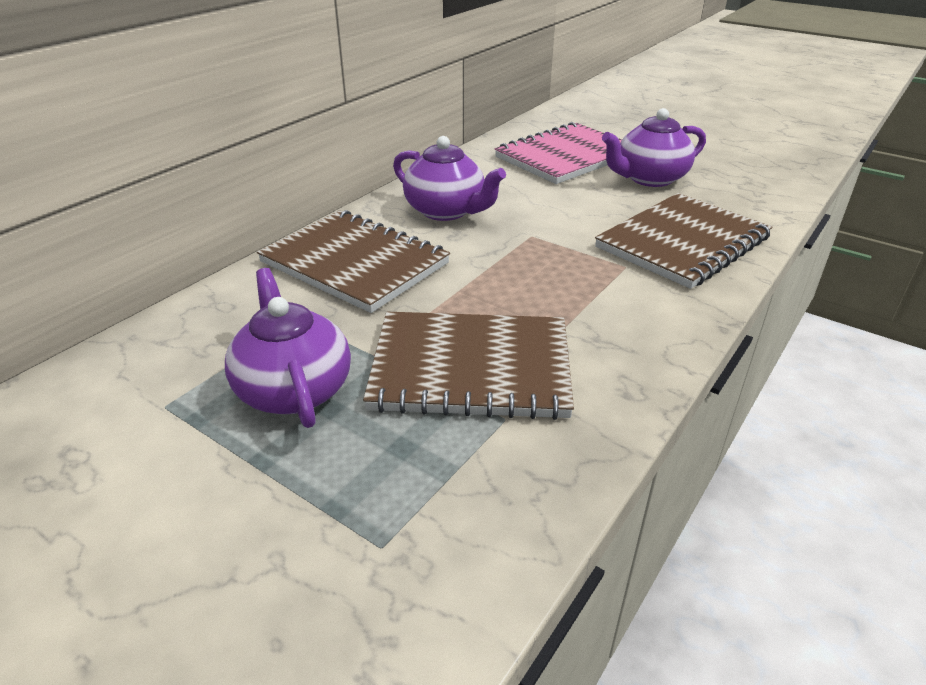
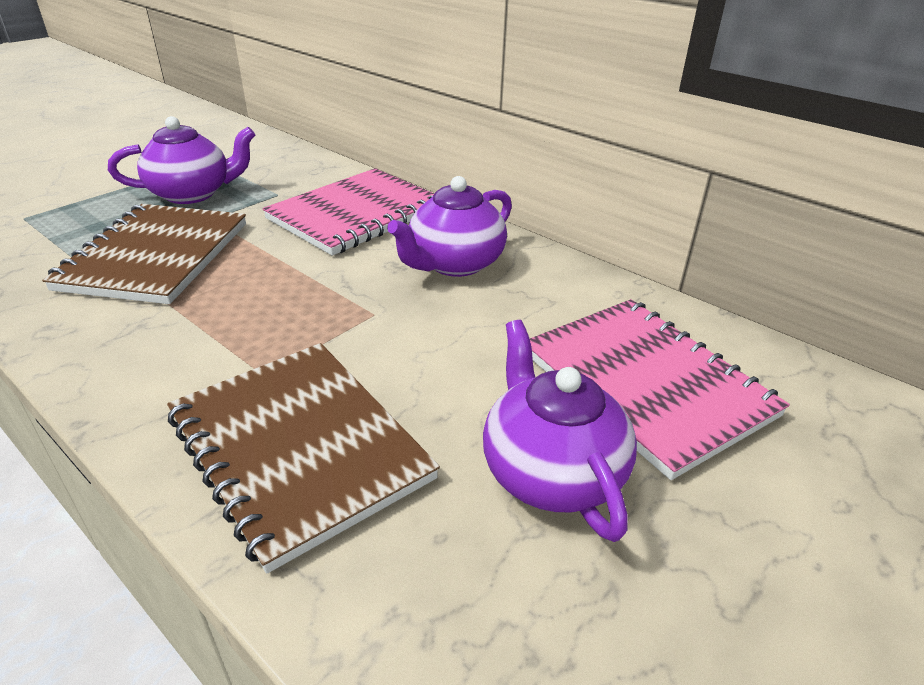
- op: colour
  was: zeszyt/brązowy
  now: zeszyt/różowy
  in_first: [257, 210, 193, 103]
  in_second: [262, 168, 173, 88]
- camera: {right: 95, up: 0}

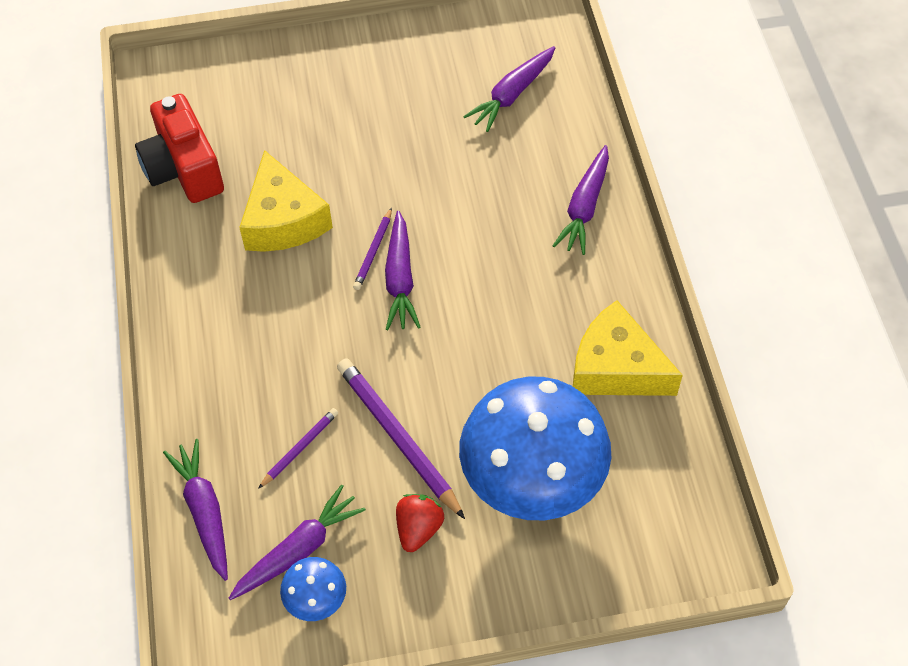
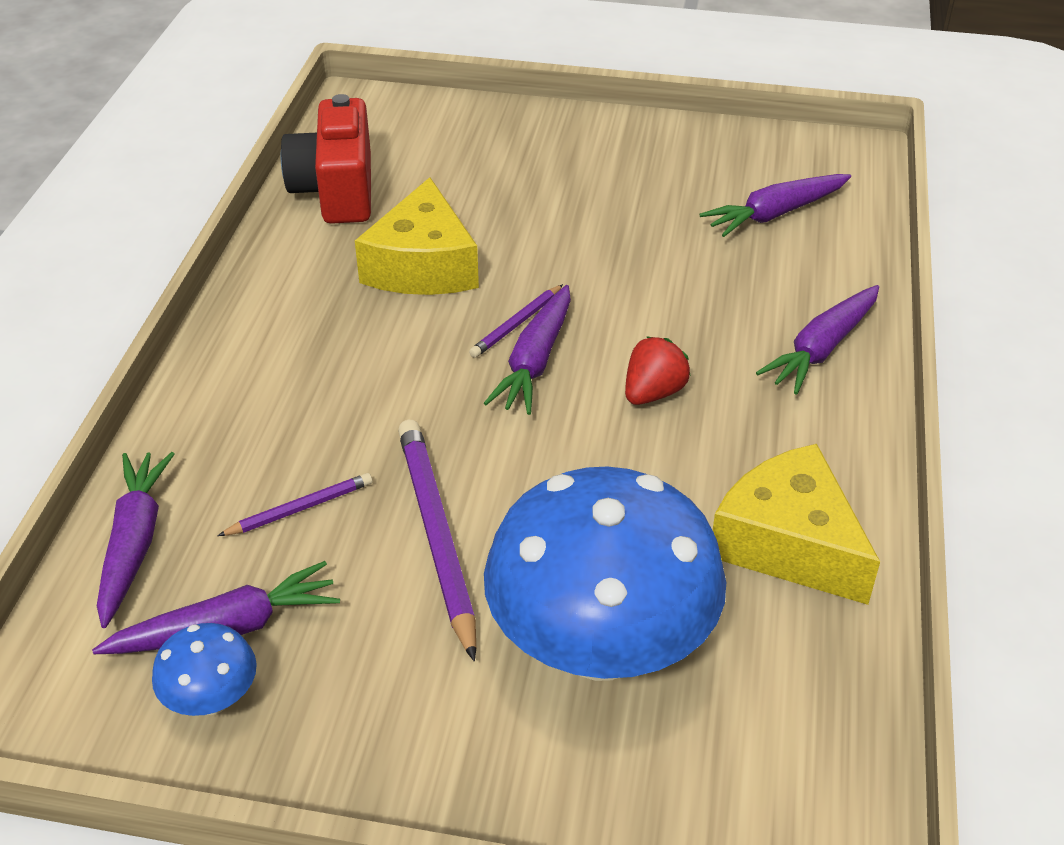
- op: relocated
  was: truskawka/czerwony
  in_first: [396, 494, 48, 58]
  in_second: [625, 336, 66, 69]
- camera: {right: 20, up: -15}

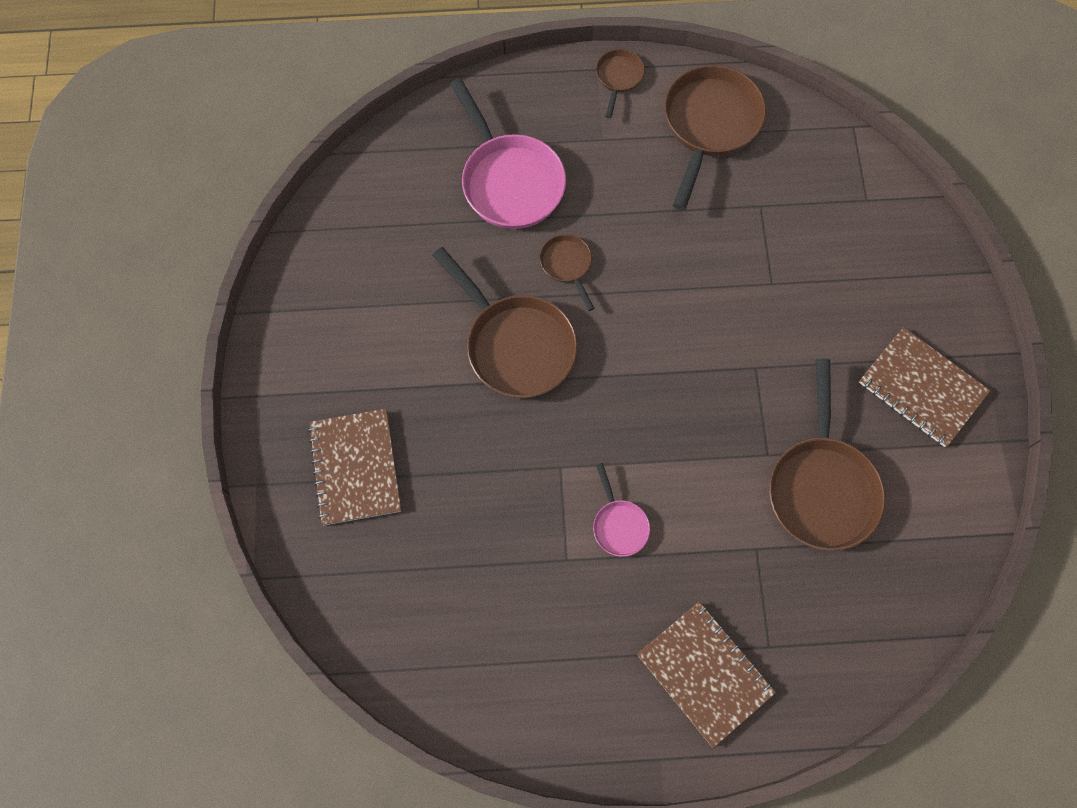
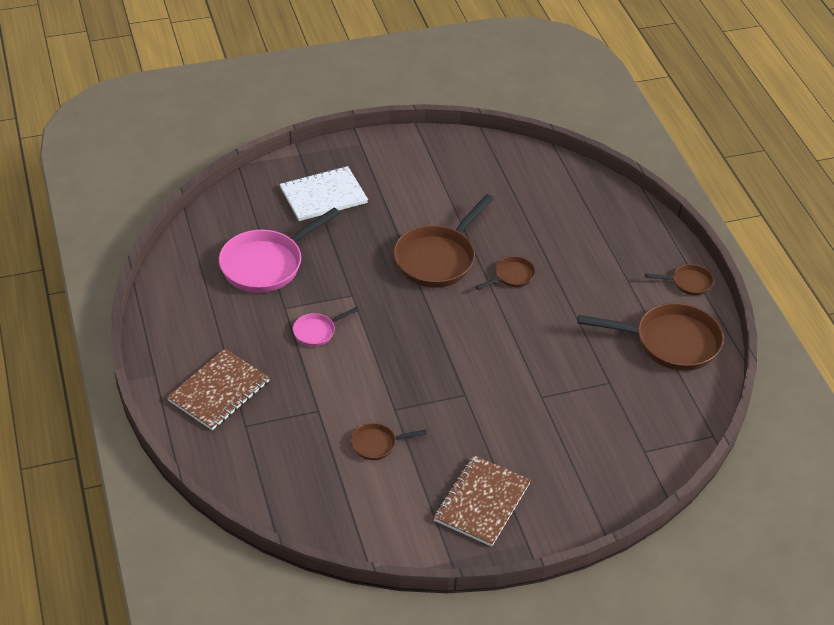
- op: relocated
  was: patelnia/różowy
  in_first: [450, 78, 116, 151]
  in_second: [219, 208, 121, 85]
- op: size
  was: patelnia/brązowy
  in_first: [769, 359, 116, 192]
  in_second: [351, 423, 76, 37]
  ratio: 0.49
- op: colour
  was: zeszyt/brązowy
  now: zeszyt/biały
  in_first: [308, 409, 93, 116]
  in_second: [280, 166, 88, 55]
- camera: {right: 75, up: -25}

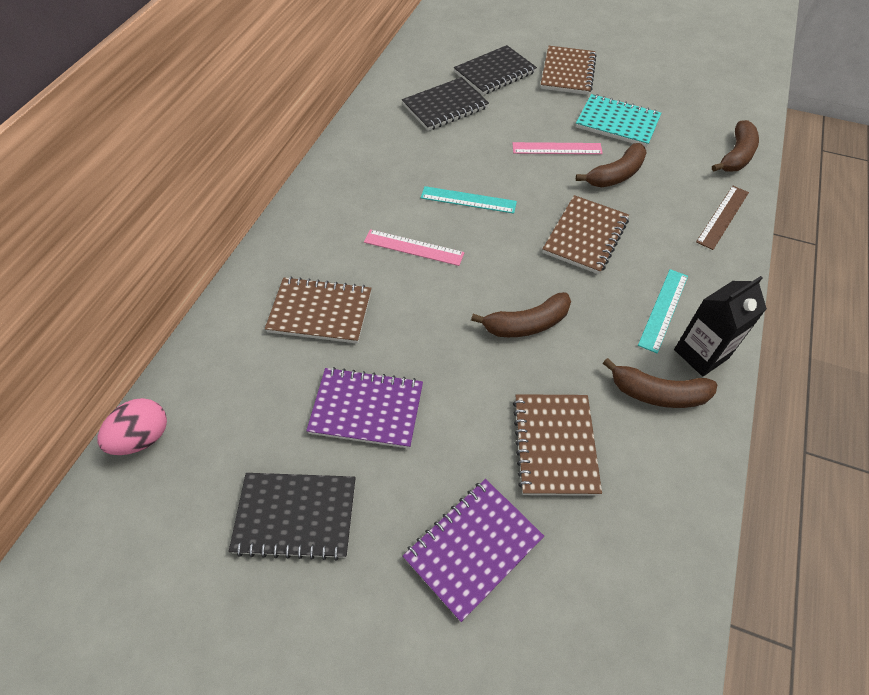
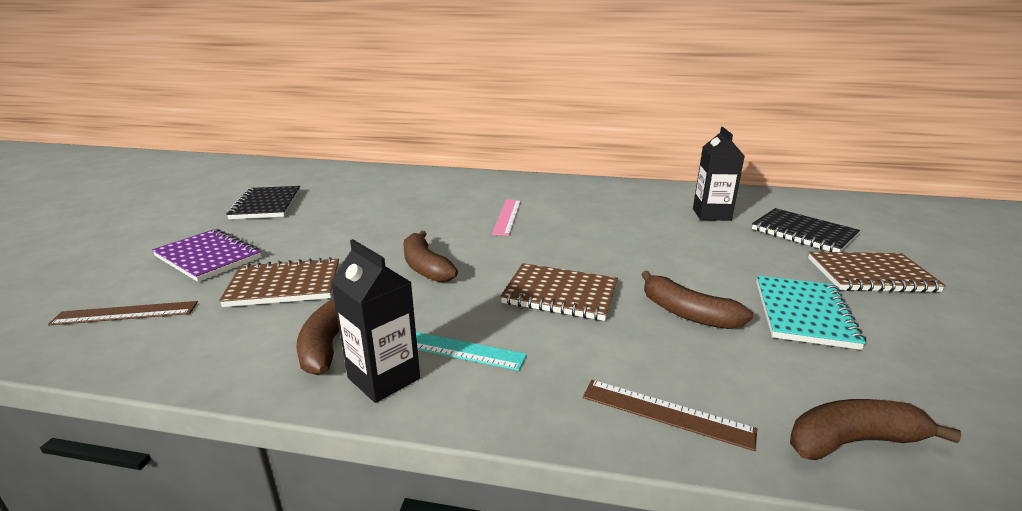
- op: exchanged
  was: zeszyt/czarny
  now: karton mleka/czarny
  in_first: [402, 77, 87, 54]
  in_second: [693, 127, 52, 94]
- op: spun
  was: banan/brązowy
  in_first: [712, 120, 47, 52]
  in_second: [790, 399, 171, 61]
  clockwise: 150
- op: missing
  was: linijka/różowy
  in_first: [512, 142, 91, 12]
- op: missing
  was: linijka/turkusowy
  in_first: [421, 186, 96, 28]
- op: missing
  was: zeszyt/brązowy
  in_first: [265, 276, 107, 68]
- op: missing
  was: zeszyt/fioletowy
  in_first: [306, 367, 117, 82]
- op: missing
  was: jajko/różowy
  in_first: [97, 398, 70, 57]
- op: appeared
  now: linijka/brązowy
  in_second: [48, 301, 150, 24]
- camera: {right: 80, up: -30}

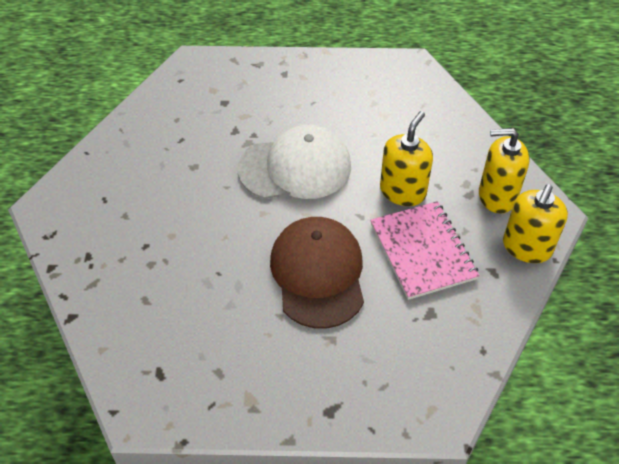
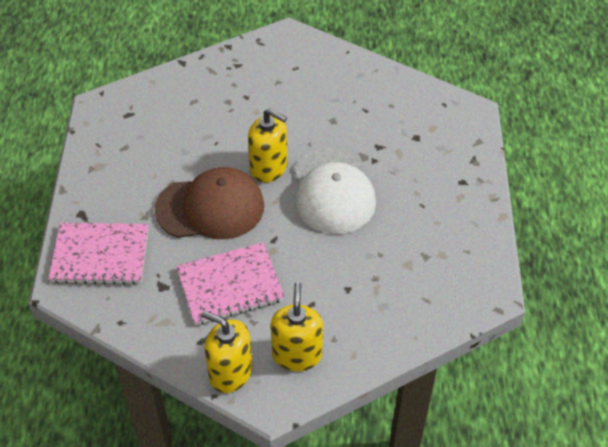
- op: relocated
  was: dozownik mydła/żółty
  in_first: [380, 111, 53, 95]
  in_second: [248, 109, 40, 74]
- op: appeared
  now: zeszyt/różowy
  in_second: [49, 223, 100, 62]
- camera: {right: 90, up: 0}

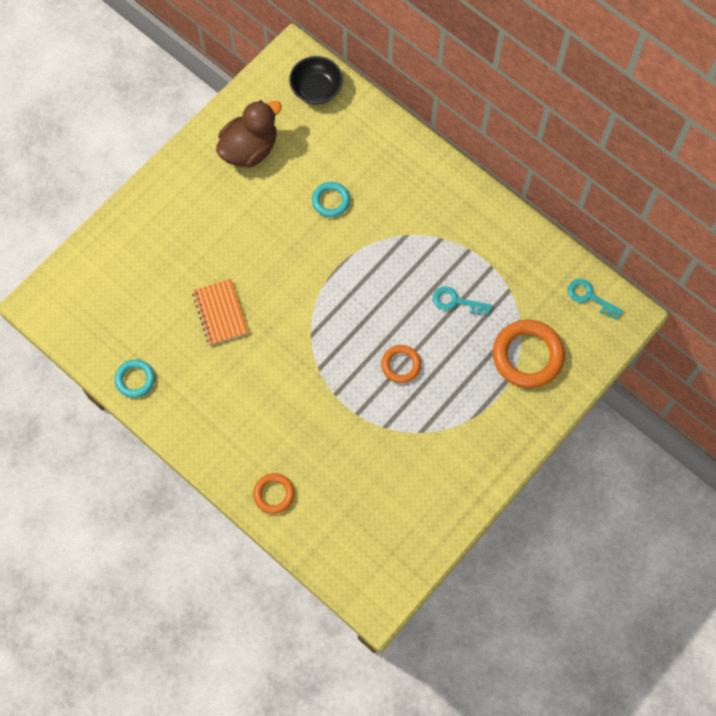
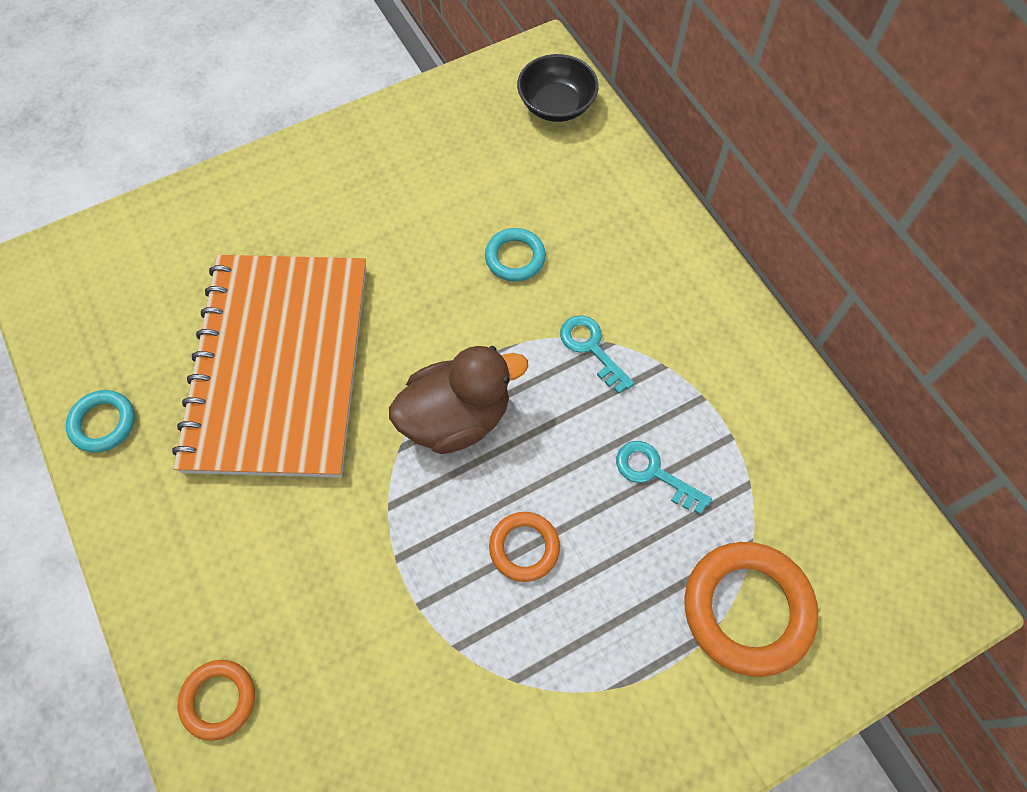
- op: relocated
  was: kaczka/brązowy
  in_first: [216, 100, 66, 68]
  in_second: [389, 346, 139, 108]
- op: size
  was: zeszyt/pomarańczowy
  in_first: [192, 279, 56, 67]
  in_second: [172, 255, 195, 223]
  ratio: 2.37
- op: relocated
  was: klucz/turkusowy
  in_first: [568, 279, 55, 40]
  in_second: [560, 315, 74, 79]
- camera: {right: 20, up: -5}

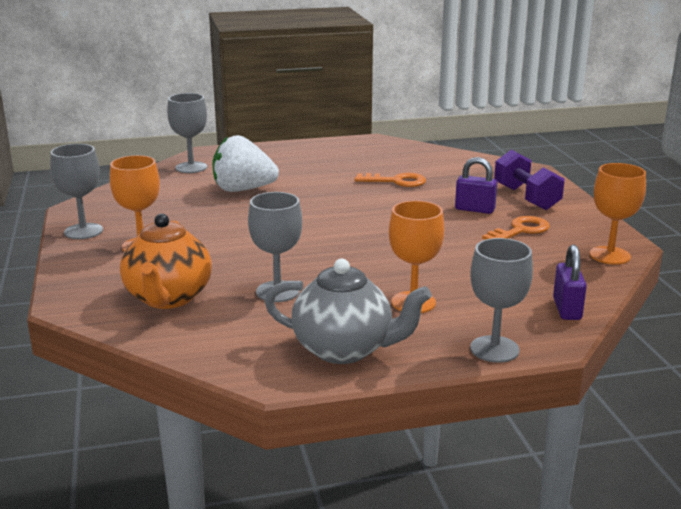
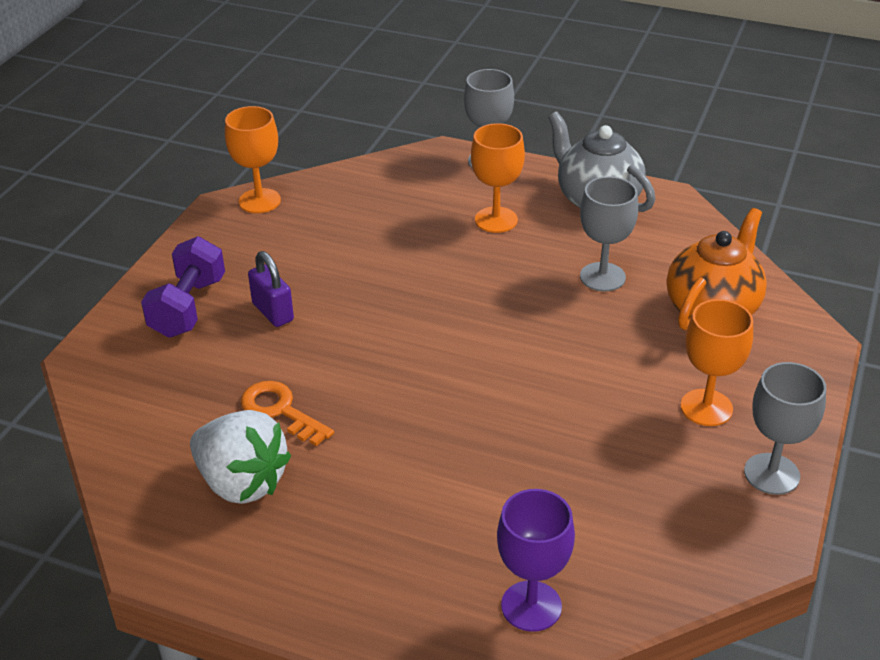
- op: colour
  was: kielich/szary
  now: kielich/fioletowy
  in_first: [167, 93, 40, 80]
  in_second: [497, 489, 78, 143]
- op: relocated
  was: truskawka/biały
  in_first: [213, 135, 66, 57]
  in_second: [190, 410, 101, 94]
- op: missing
  was: klucz/pomarańczowy
  in_first: [482, 216, 68, 24]
- op: missing
  was: kłódka/fioletowy
  in_first: [553, 245, 34, 75]
- camera: {right: -145, up: 15}

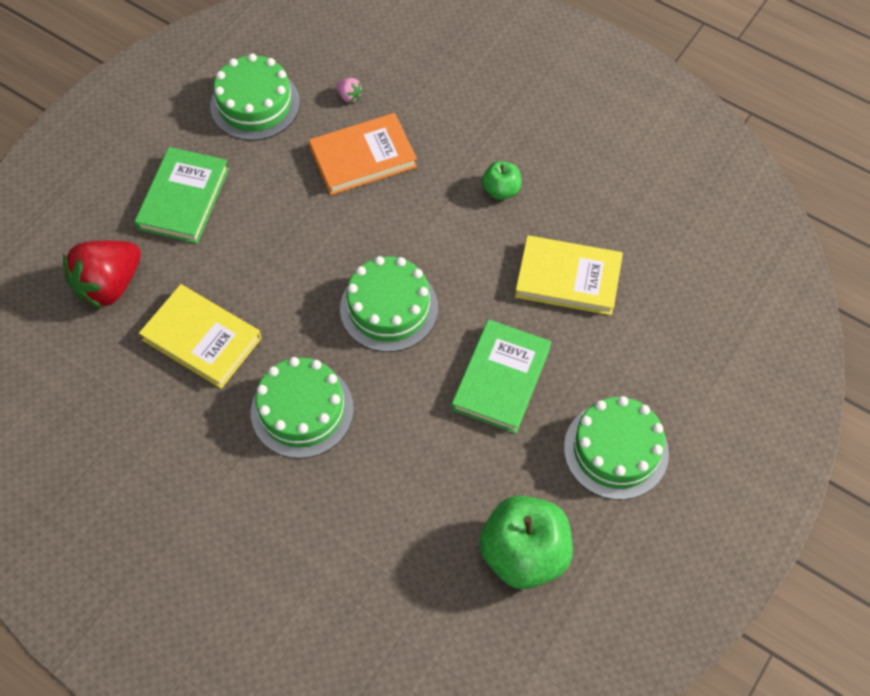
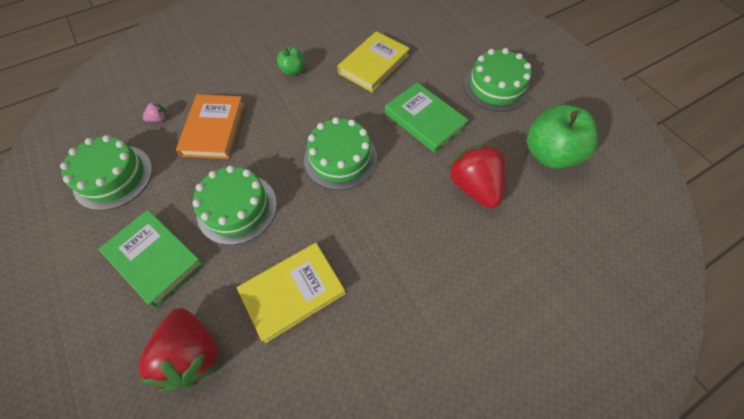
- op: relocated
  was: tort/zielony
  in_first: [251, 357, 103, 102]
  in_second: [193, 165, 84, 80]
- op: appeared
  now: truskawka/czerwony
  in_second: [448, 144, 57, 65]
- camera: {right: -65, up: 0}

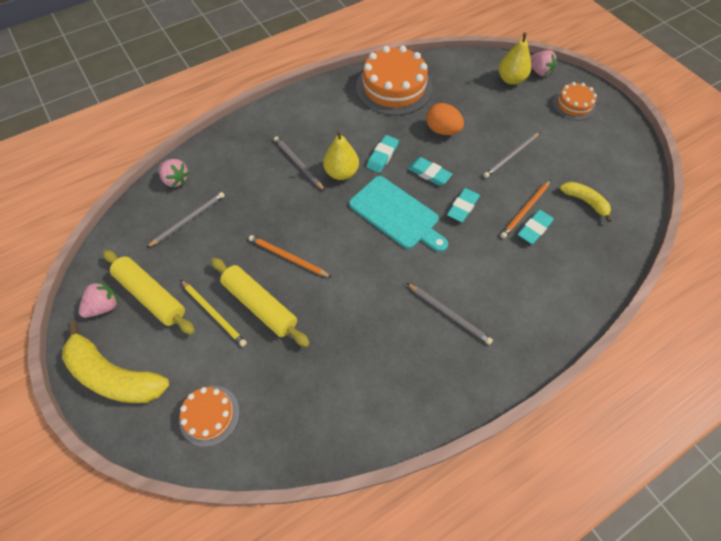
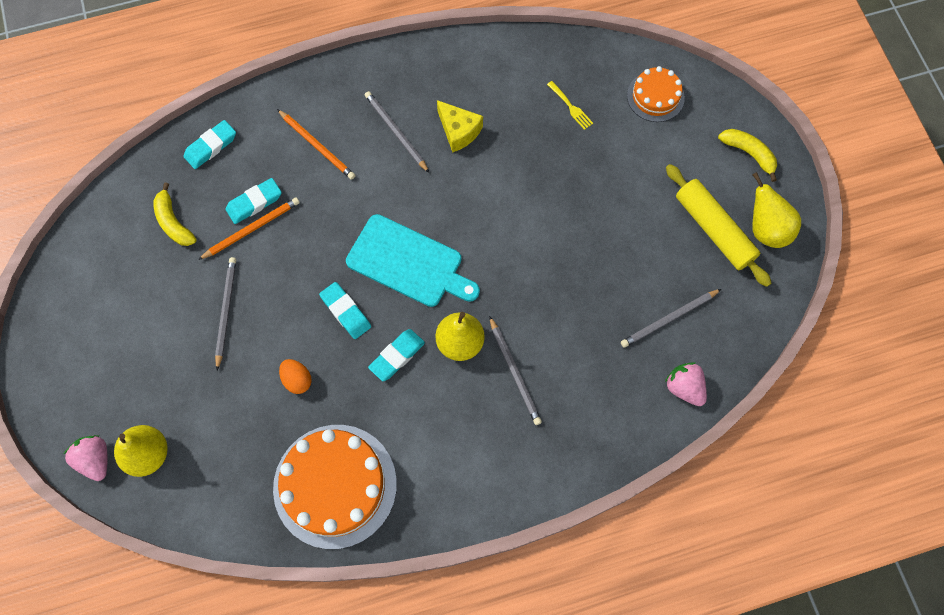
- op: missing
  was: tort/pomarańczowy
  in_first: [553, 82, 44, 39]
- op: size
  was: jajko/pomarańczowy
  in_first: [426, 103, 38, 32]
  in_second: [279, 359, 33, 35]
  ratio: 0.66
- op: spun
  was: ołówek/szary
  in_first: [483, 132, 57, 46]
  in_second: [215, 257, 21, 113]
  clockwise: -60
- op: spun
  was: deska do krojenia/turkusowy
  in_first: [349, 176, 99, 76]
  in_second: [346, 214, 134, 93]
  clockwise: 150
- op: relocated
  was: gumka do mazania/turkusowy
  in_first: [447, 188, 33, 34]
  in_second: [184, 120, 52, 49]
- op: relocated
  was: ołówek/pomarańczowy
  in_first: [249, 235, 83, 43]
  in_second: [277, 109, 78, 71]
- op: missing
  was: wałek do ciasta/żółty
  in_first: [211, 258, 99, 89]
- op: missing
  was: ołówek/żółty
  in_first: [181, 280, 66, 67]
- op: exchanged
  was: truskawka/różowy
  now: gruszka/żółty
  in_first: [79, 281, 39, 37]
  in_second: [752, 172, 49, 76]
- op: size
  was: banan/żółty
  in_first: [62, 322, 107, 81]
  in_second: [718, 129, 59, 53]
  ratio: 0.55
- op: appeared
  now: widelec/żółty
  in_second: [547, 81, 46, 49]
- op: appeared
  now: ser/żółty
  in_second: [437, 100, 46, 53]
- camera: {right: -165, up: 10}

